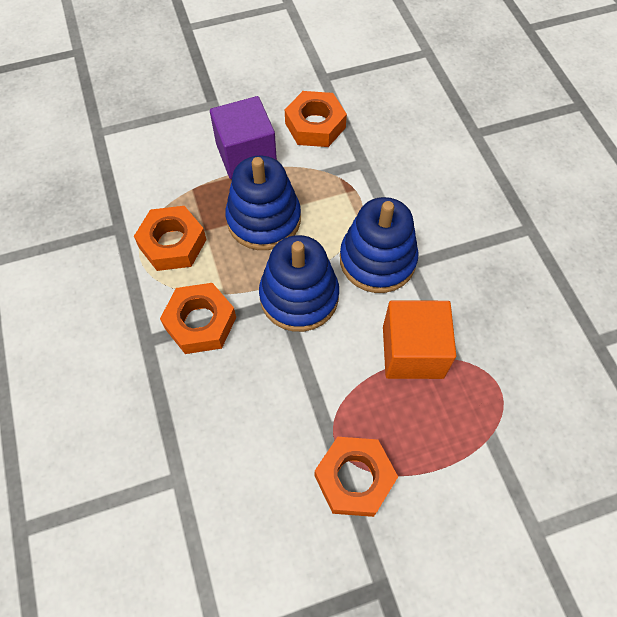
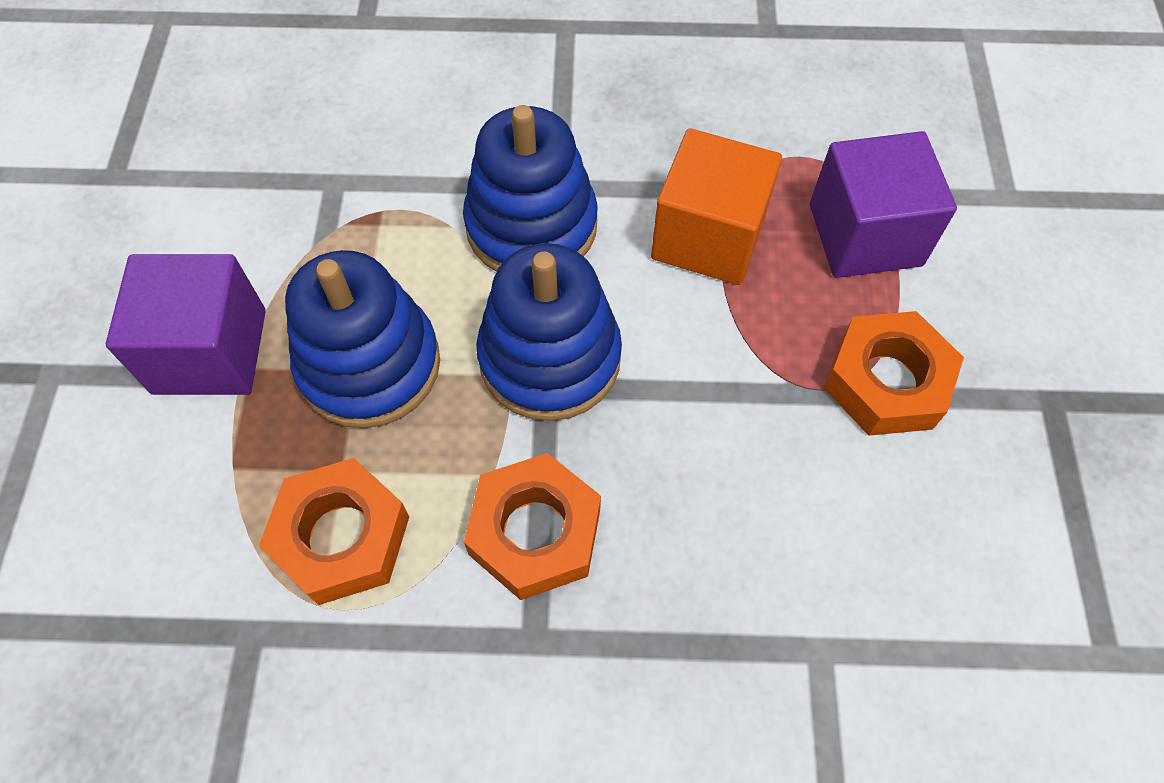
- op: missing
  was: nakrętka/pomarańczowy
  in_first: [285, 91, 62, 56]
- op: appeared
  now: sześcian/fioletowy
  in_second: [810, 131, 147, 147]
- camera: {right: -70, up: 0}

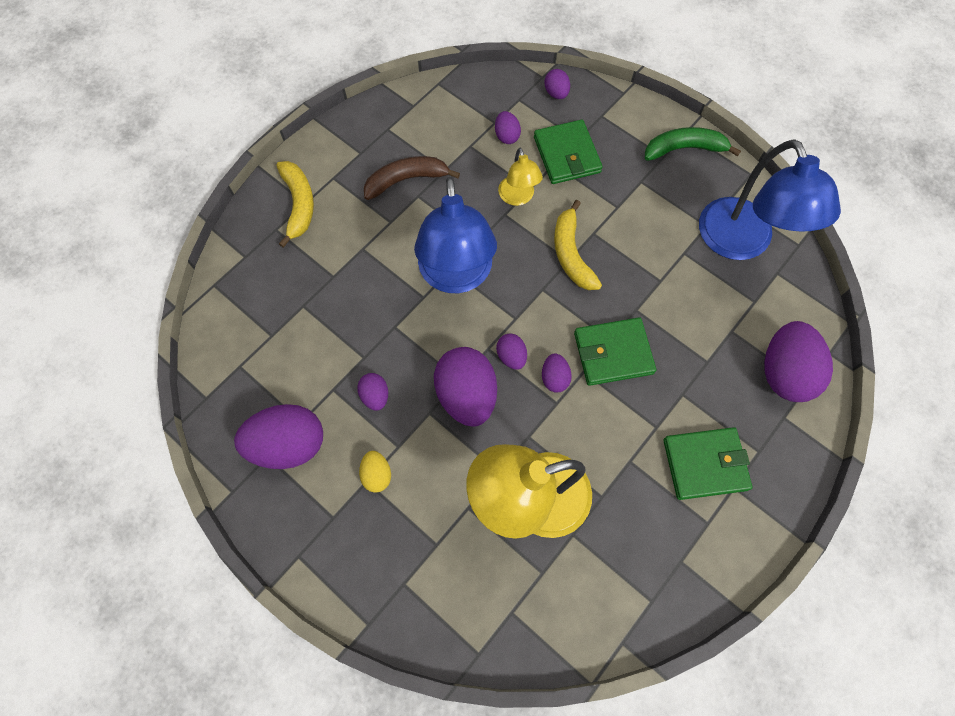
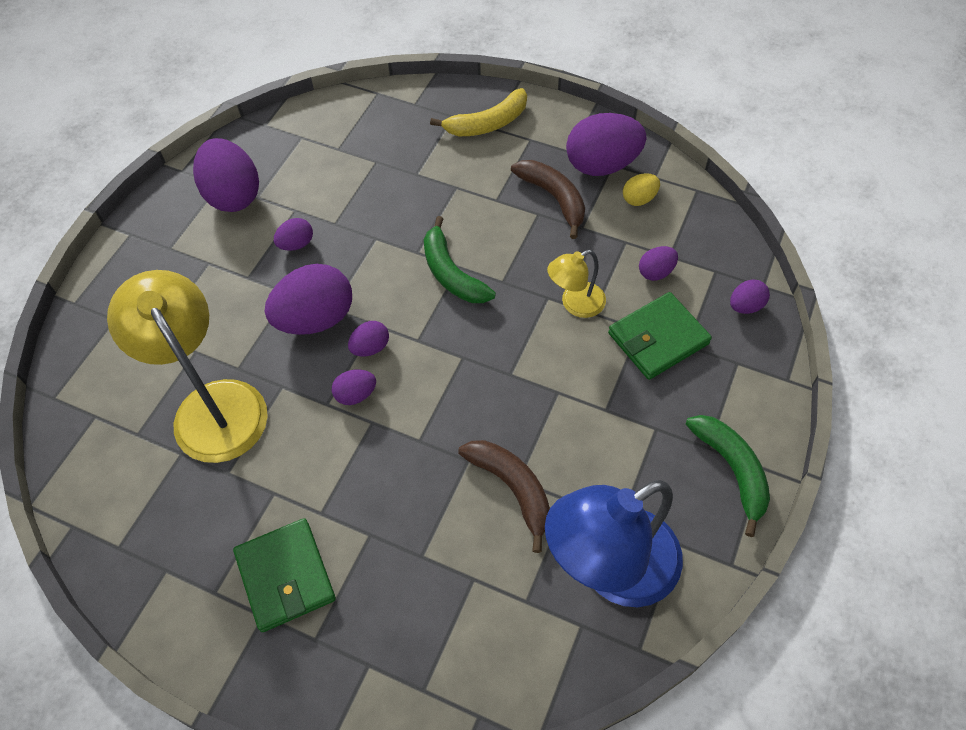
- op: exchanged
  was: lampka/niebieski
  now: banan/zielony
  in_first: [414, 177, 83, 116]
  in_second: [424, 216, 72, 87]
- op: missing
  was: banan/żółty
  in_first: [554, 200, 48, 90]
- op: missing
  was: portfel/zielony
  in_first: [574, 318, 82, 68]
- op: relocated
  was: jajko/fioletowy
  in_first: [764, 321, 69, 81]
  in_second: [566, 113, 80, 63]
- op: relocated
  was: jajko/żółty
  in_first: [359, 451, 32, 42]
  in_second: [623, 173, 37, 33]
- op: appeared
  now: banan/brązowy
  in_second: [458, 440, 92, 113]
- camera: {right: 75, up: -10}

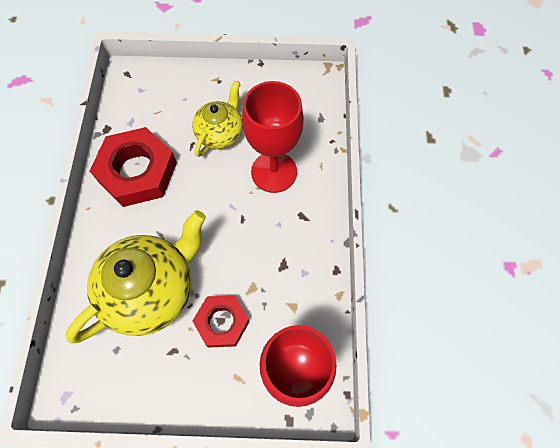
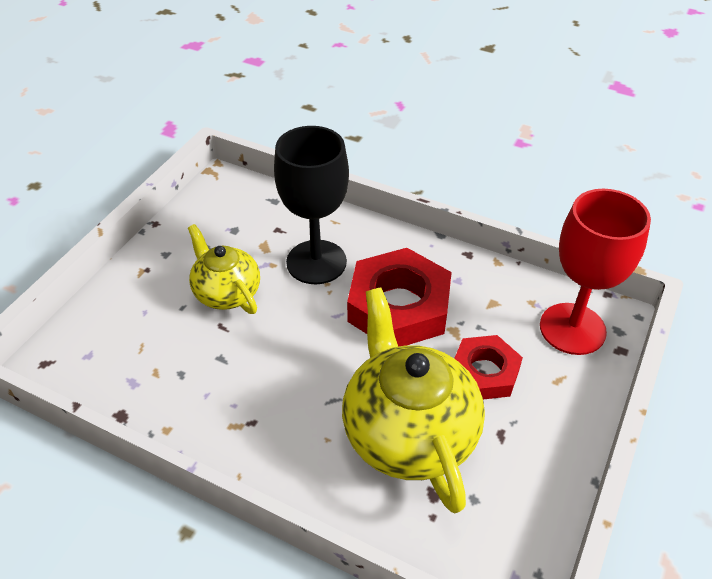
- op: colour
  was: kielich/czerwony
  now: kielich/czarny
  in_first: [242, 81, 62, 112]
  in_second: [274, 126, 75, 158]
- op: relocated
  was: nakrętka/czerwony
  in_first: [90, 127, 87, 80]
  in_second: [347, 248, 105, 99]
- camera: {right: -65, up: -20}

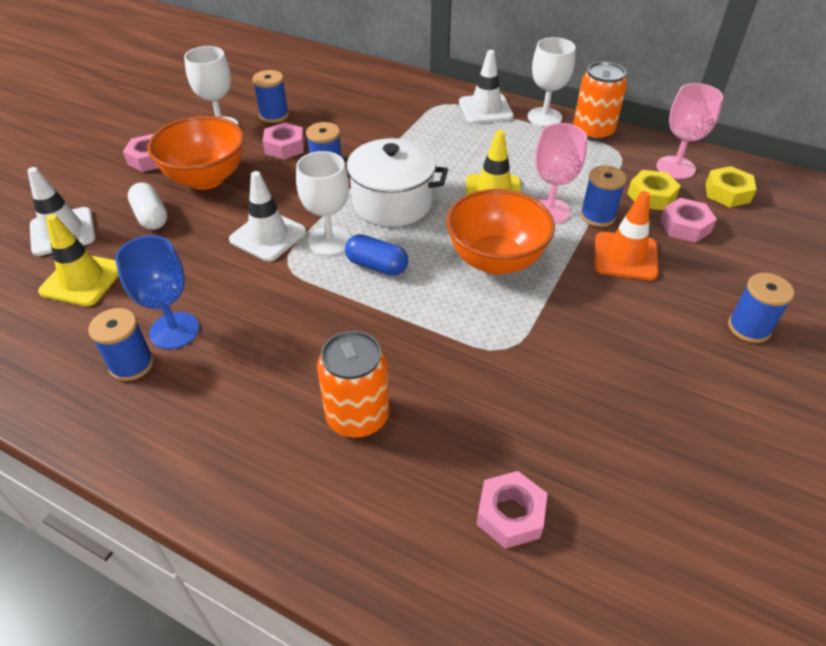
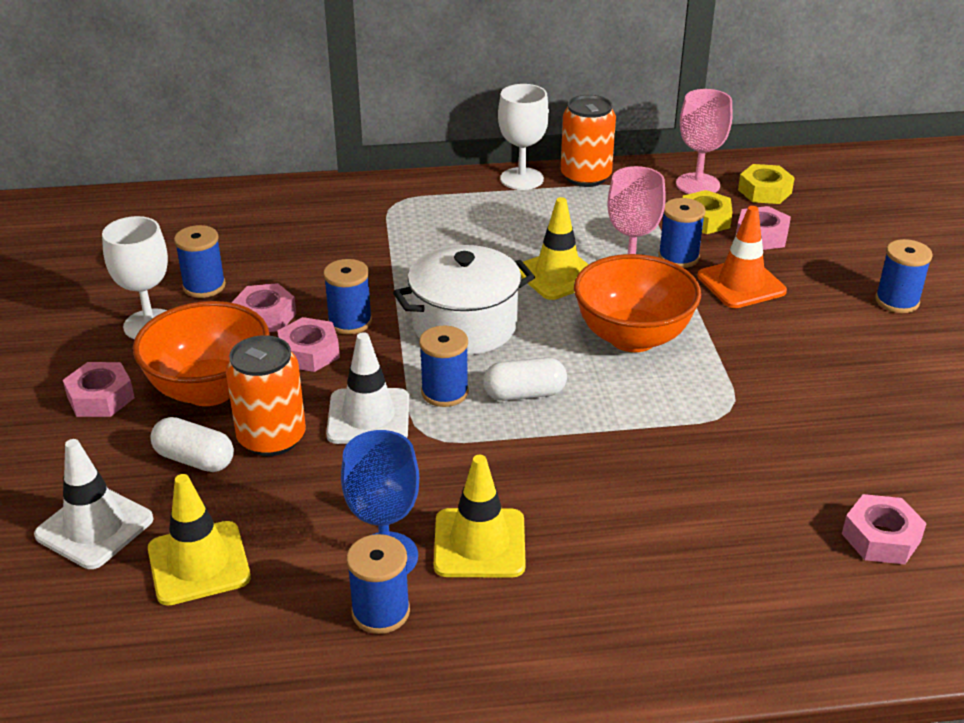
- op: missing
  was: pachołek/biały
  in_first: [459, 50, 55, 74]
- op: exchanged
  was: kielich/biały
  now: szpulka/niebieski
  in_first: [296, 151, 55, 105]
  in_second: [419, 326, 50, 81]
- op: colour
  was: kapsułka/niebieski
  now: kapsułka/biały
  in_first: [345, 234, 63, 42]
  in_second: [483, 357, 84, 44]
- op: relocated
  was: puszka/pomarańczowy
  in_first: [317, 331, 72, 107]
  in_second: [226, 335, 80, 121]
- op: appeared
  now: nakrętka/różowy
  in_second: [277, 317, 63, 55]
- op: appeared
  now: pachołek/żółty
  in_second: [434, 455, 92, 122]
- camera: {right: -35, up: -10}

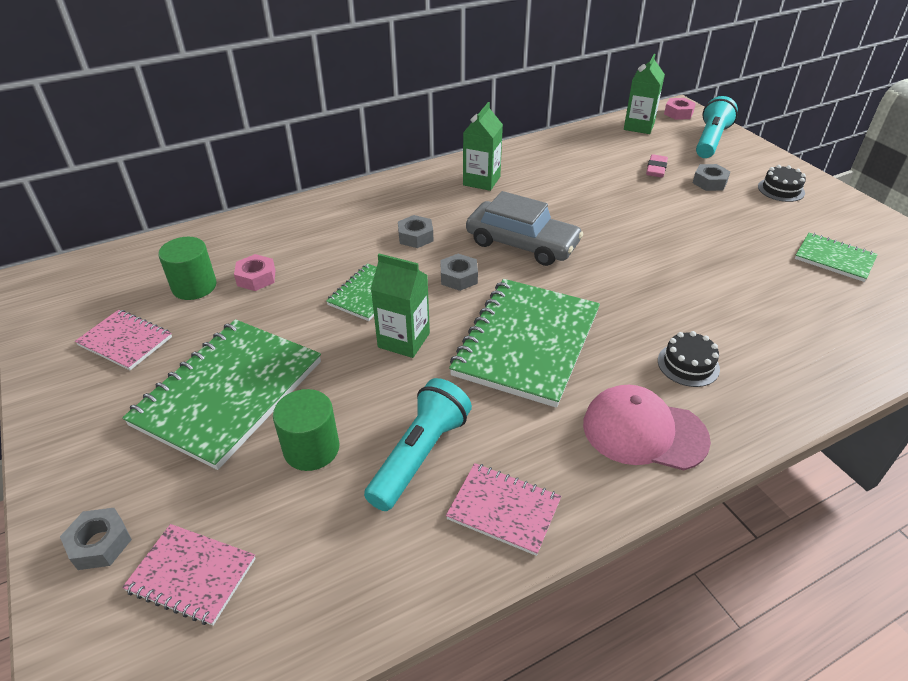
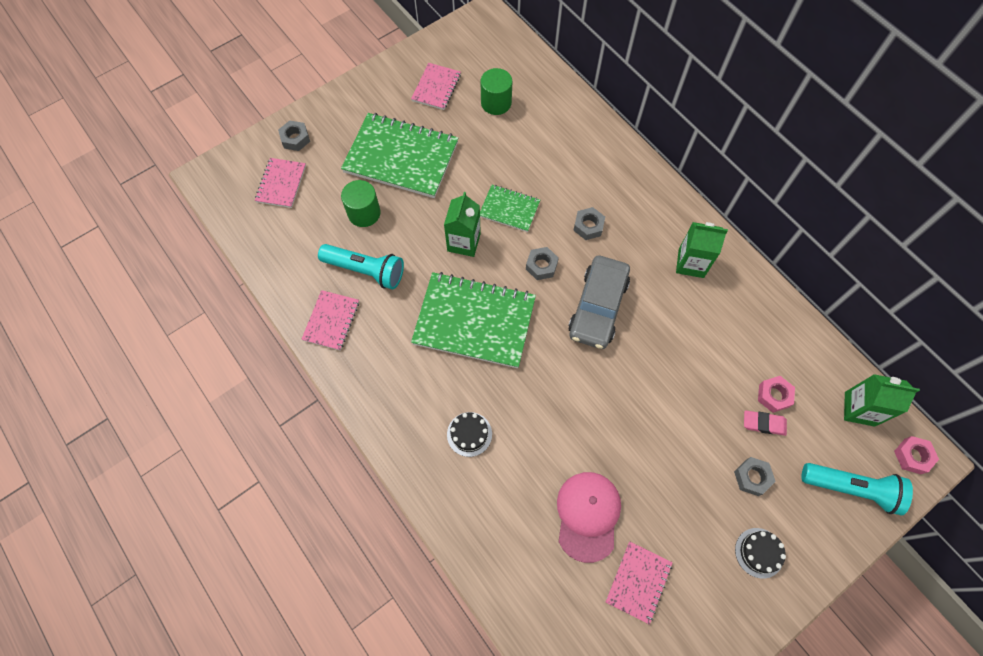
- op: colour
  was: zeszyt/zielony
  now: zeszyt/różowy
  in_first: [795, 233, 83, 49]
  in_second: [606, 541, 67, 84]
- op: relocated
  was: nakrętka/różowy
  in_first: [234, 254, 42, 37]
  in_second: [758, 376, 37, 37]
- op: relocated
  was: czapka/różowy
  in_first: [583, 385, 128, 85]
  in_second: [557, 472, 64, 91]
- camera: {right: 80, up: 25}

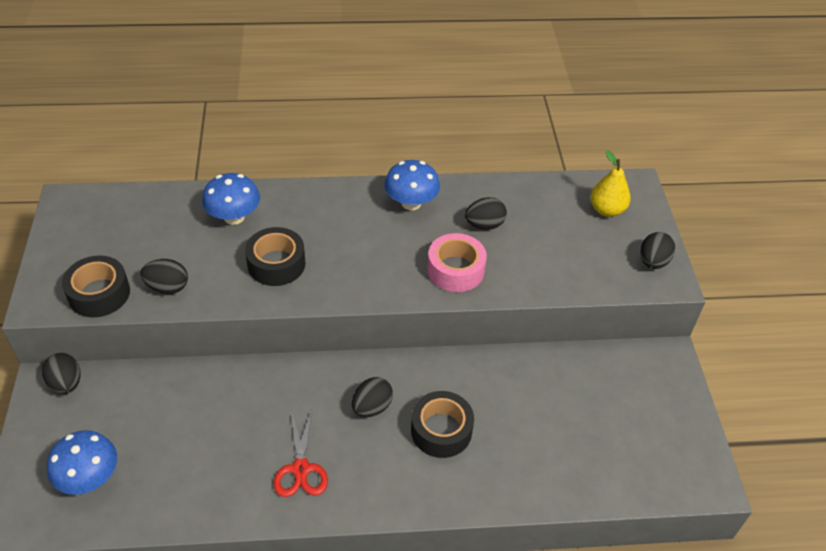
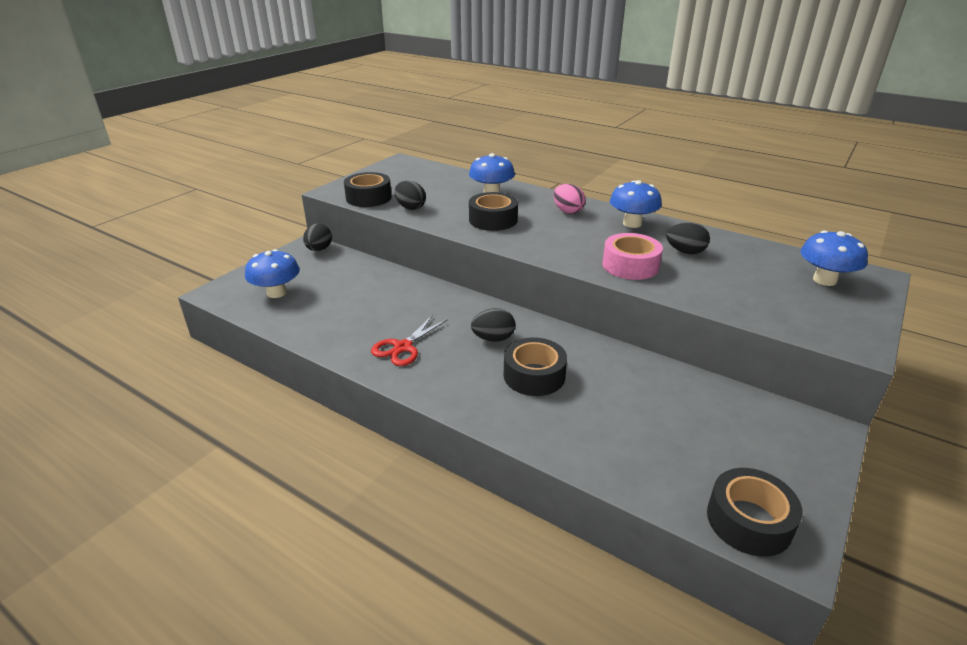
- op: exchanged
  was: gruszka/żółty
  now: grzyb/niebieski
  in_first: [590, 150, 41, 67]
  in_second: [800, 231, 68, 55]
- op: missing
  was: jajko/czarny
  in_first: [640, 232, 35, 37]
- op: appeared
  now: jajko/różowy
  in_second: [554, 184, 32, 30]
- op: appeared
  now: taśma klejąca/czarny
  in_second: [707, 468, 95, 89]
- camera: {right: 40, up: -15}

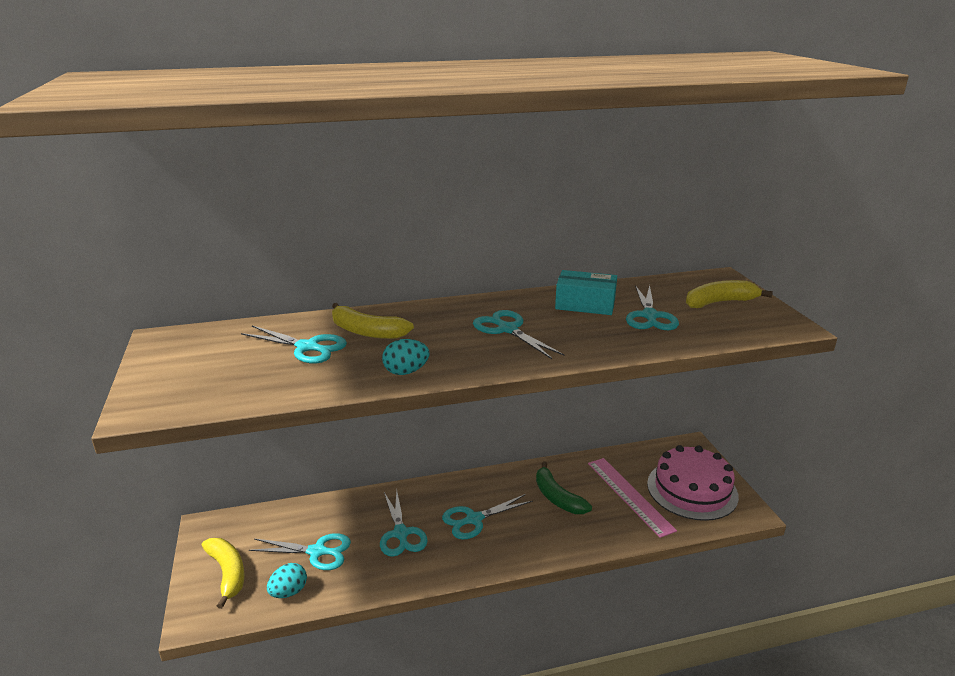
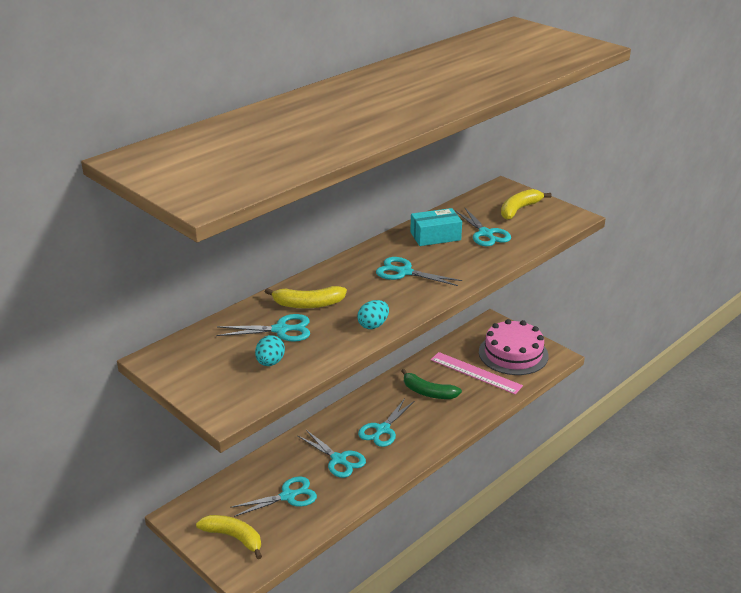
- op: relocated
  was: jajko/turkusowy
  in_first: [267, 563, 40, 35]
  in_second: [255, 335, 30, 31]
- camera: {right: -30, up: 5}

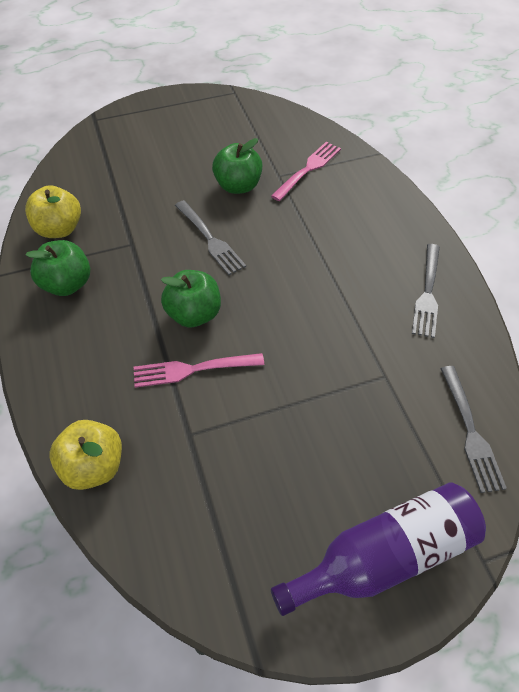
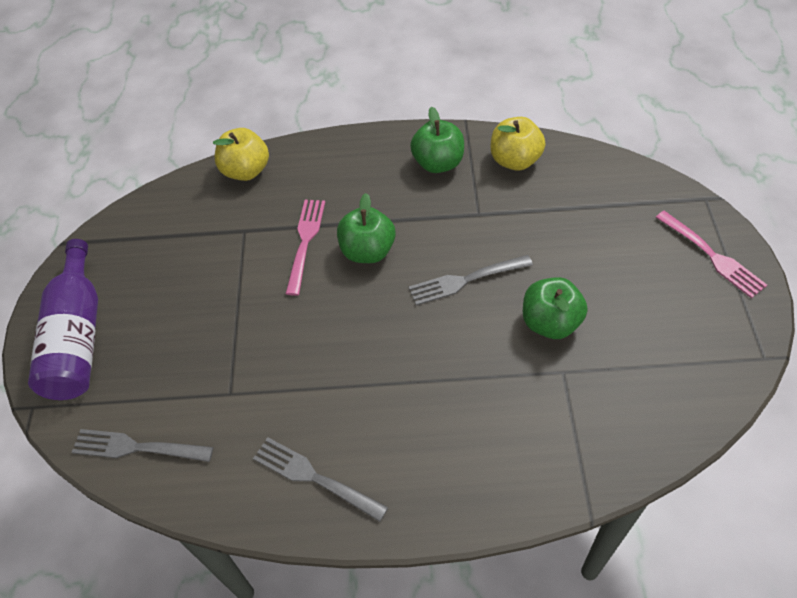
- op: relocated
  was: widelec/różowy
  in_first: [271, 142, 70, 59]
  in_second: [656, 211, 111, 87]
- camera: {right: 110, up: 0}

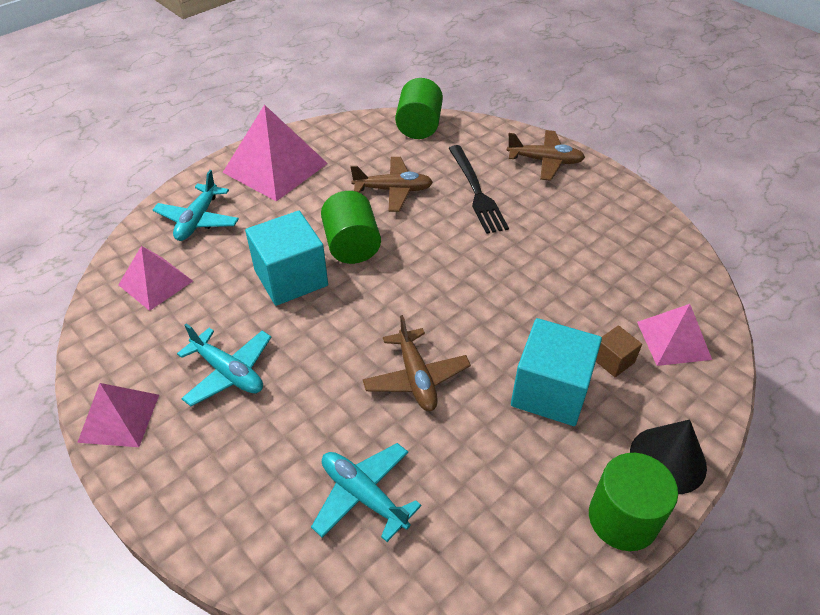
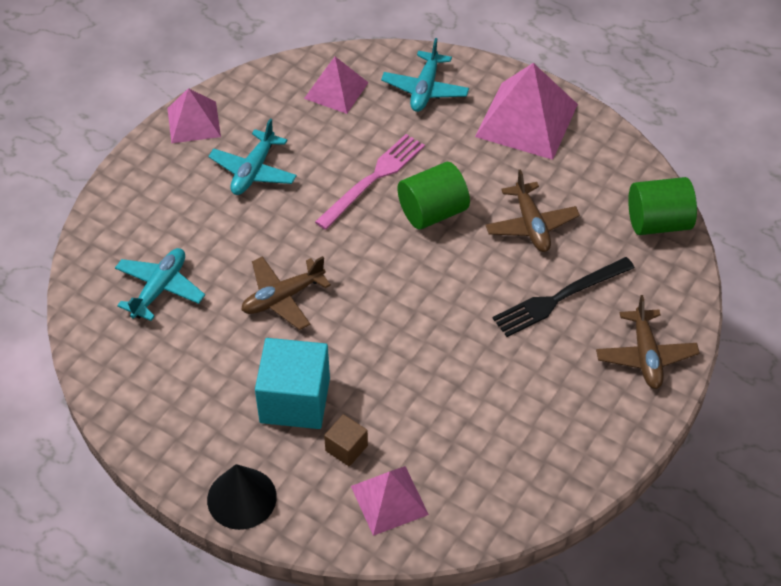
- op: spun
  was: samolot/turkusowy
  in_first: [153, 170, 86, 71]
  in_second: [381, 38, 88, 74]
  clockwise: -75
- op: exchanged
  was: sześcian/turkusowy
  now: widelec/różowy
  in_first: [245, 211, 83, 95]
  in_second: [315, 134, 110, 96]
- op: missing
  was: walec/zielony
  in_first: [589, 453, 89, 98]
- camera: {right: 75, up: 5}

